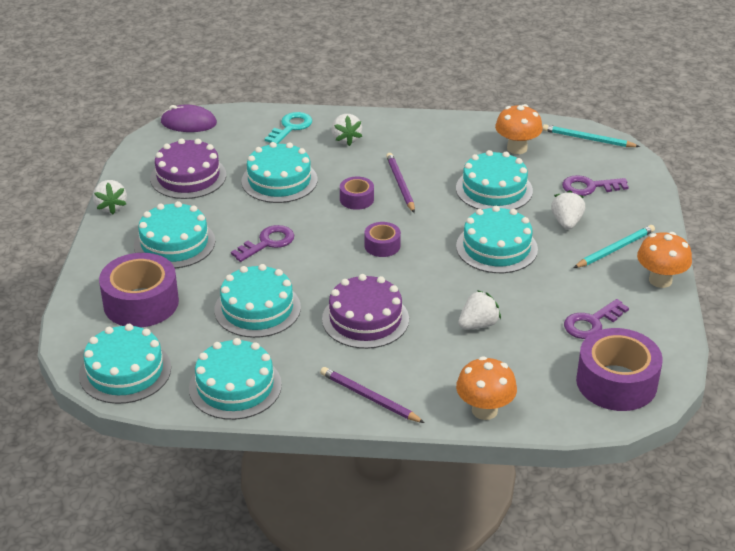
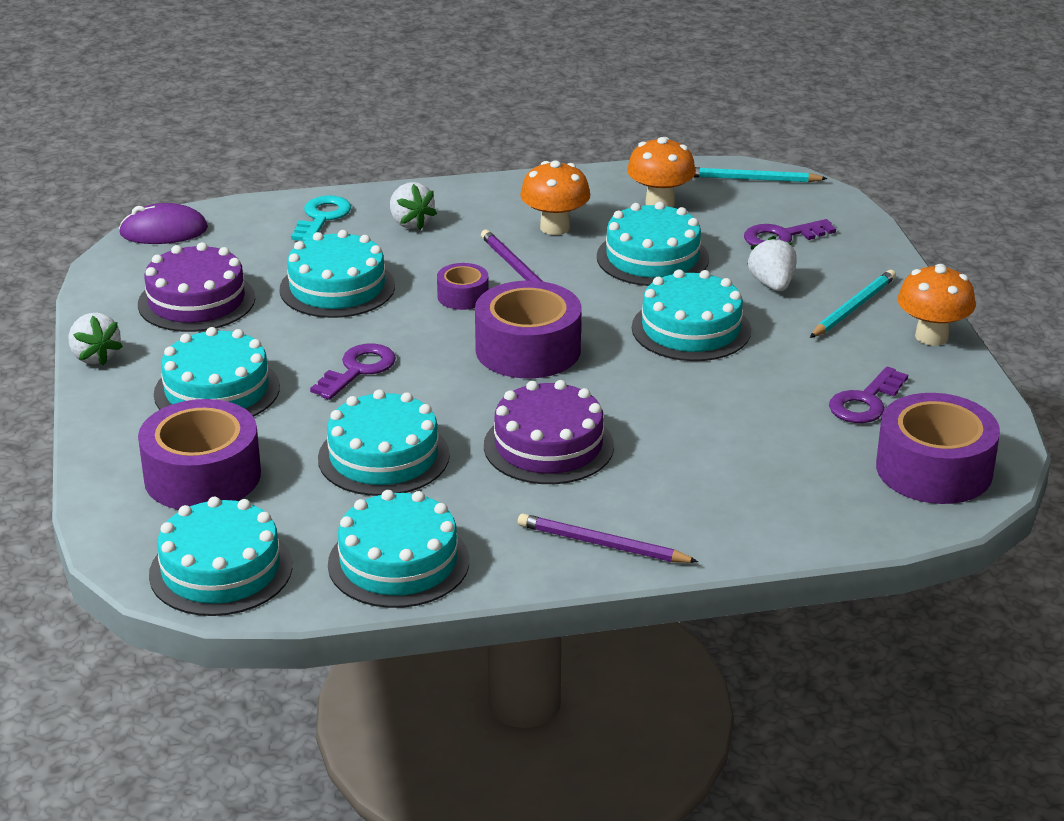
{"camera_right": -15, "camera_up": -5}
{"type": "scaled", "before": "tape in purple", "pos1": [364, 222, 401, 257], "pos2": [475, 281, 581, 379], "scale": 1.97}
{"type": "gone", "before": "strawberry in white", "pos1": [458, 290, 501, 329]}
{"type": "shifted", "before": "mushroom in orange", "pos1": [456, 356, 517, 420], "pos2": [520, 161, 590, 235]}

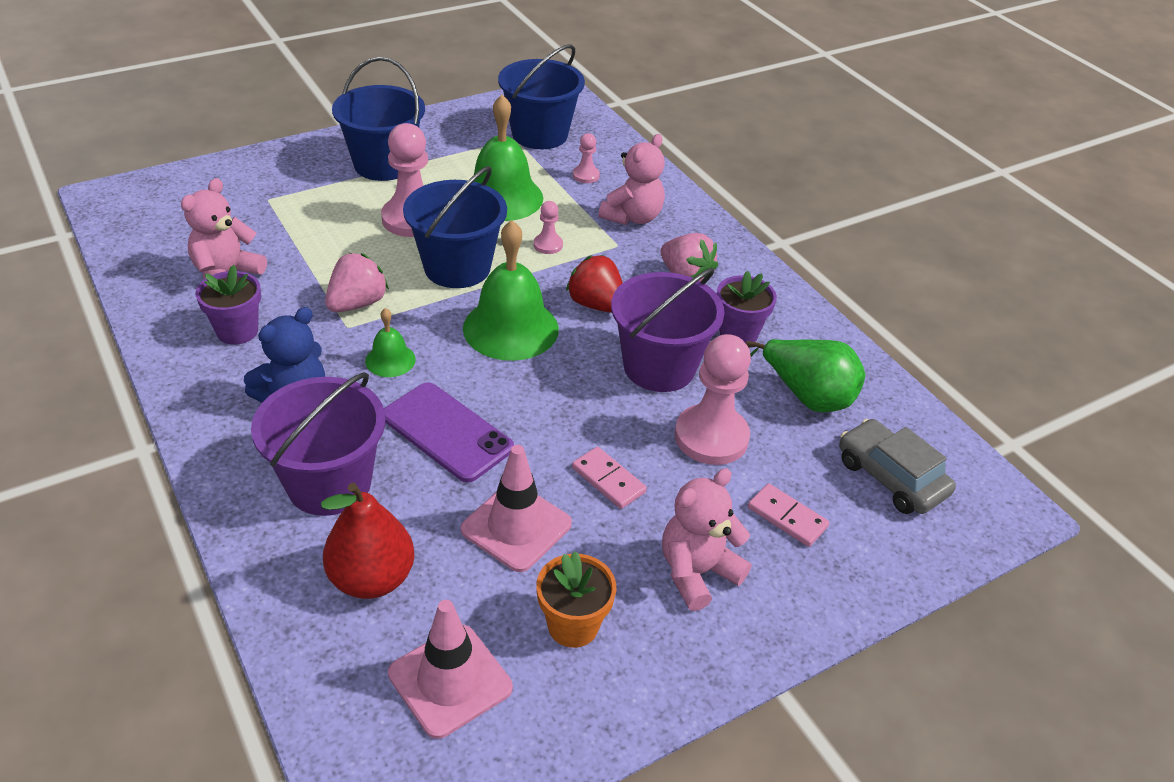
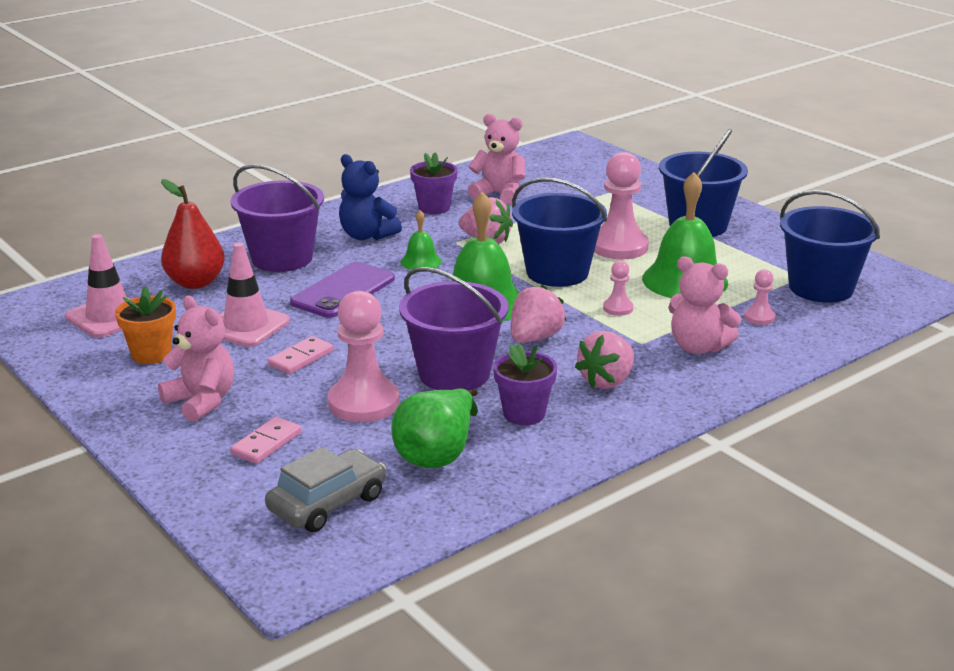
{"camera_right": 85, "camera_up": -15}
{"type": "repainted", "before": "strawberry in red", "after": "strawberry in pink", "pos1": [566, 255, 623, 313], "pos2": [511, 285, 566, 343]}

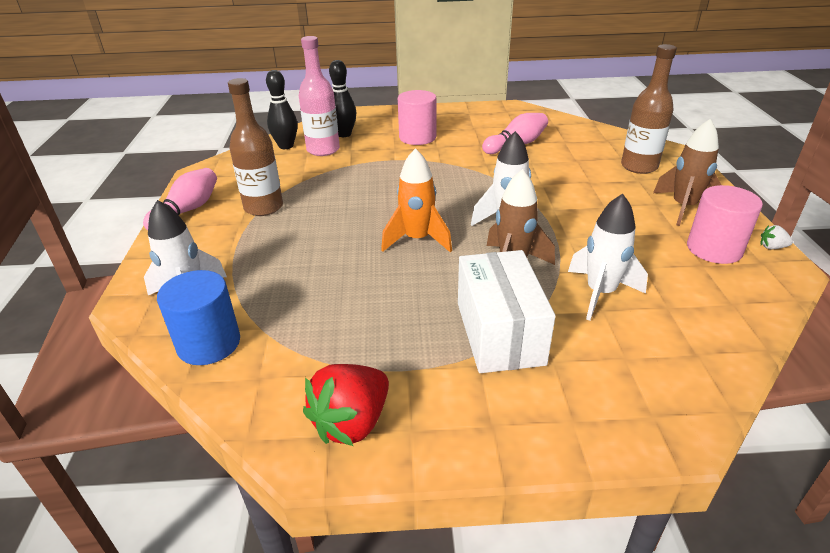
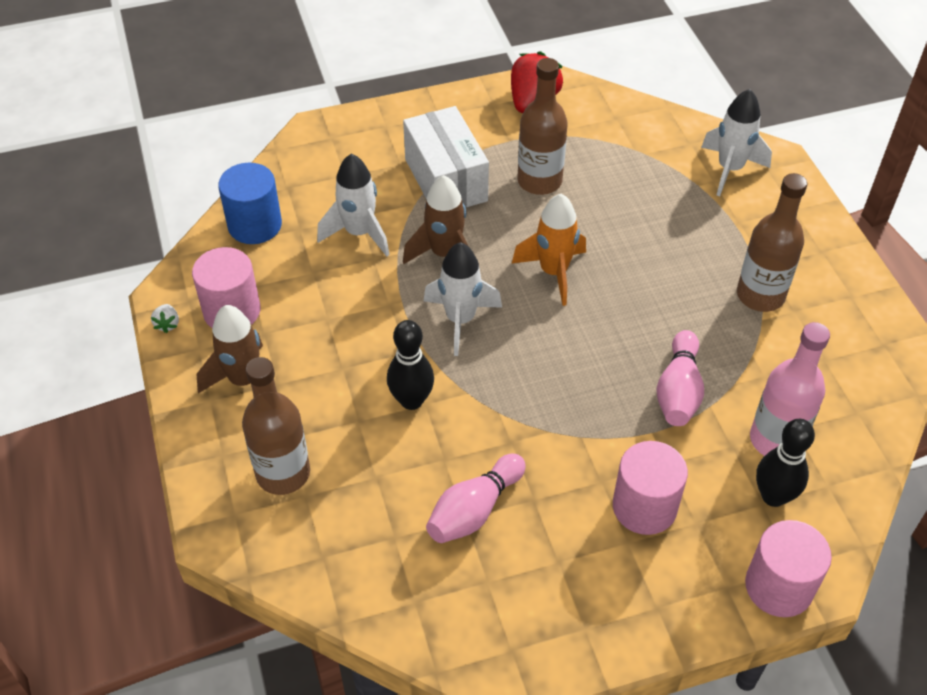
{"camera_right": 165, "camera_up": 15}
{"type": "shifted", "before": "bowling pin in black", "pos1": [266, 70, 298, 149], "pos2": [387, 320, 434, 410]}
{"type": "shifted", "before": "bowling pin in pink", "pos1": [143, 168, 217, 230], "pos2": [656, 330, 704, 426]}
{"type": "rotated", "before": "strawberry in white", "pos1": [761, 225, 793, 249], "pos2": [151, 304, 179, 333], "turn": 90}
{"type": "shifted", "before": "cylinder in blue", "pos1": [157, 270, 240, 365], "pos2": [218, 163, 282, 244]}
{"type": "new", "after": "bottle in brown", "pos2": [517, 58, 568, 195]}
{"type": "new", "after": "cylinder in pink", "pos2": [745, 520, 832, 617]}

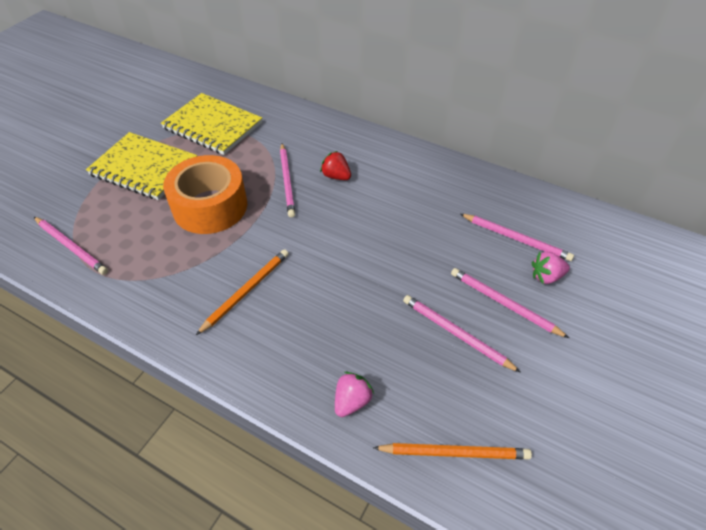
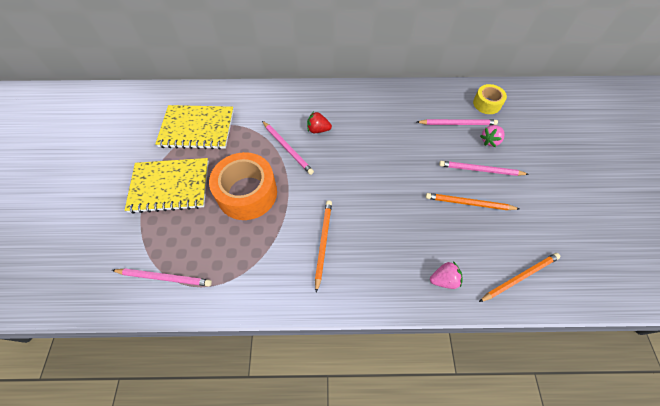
{"camera_right": -30, "camera_up": 10}
{"type": "repainted", "before": "pencil in pink", "after": "pencil in orange", "pos1": [403, 295, 521, 373], "pos2": [426, 193, 519, 210]}
{"type": "rotated", "before": "strawberry in pink", "pos1": [335, 372, 374, 417], "pos2": [430, 261, 463, 289], "turn": 75}
{"type": "new", "after": "tape in yellow", "pos2": [473, 84, 507, 114]}

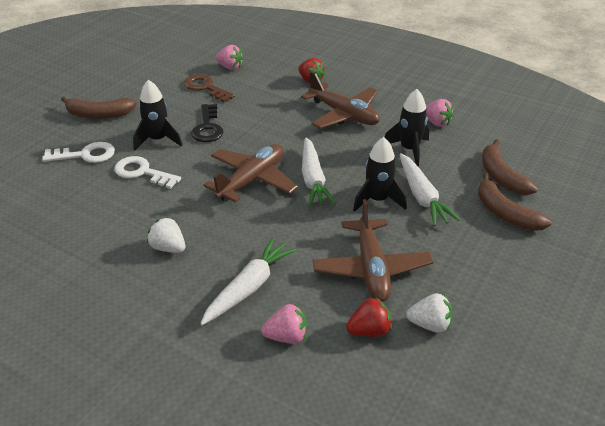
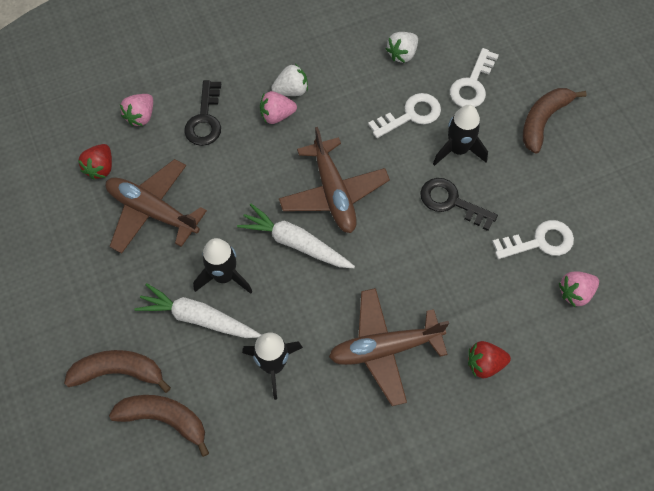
{"camera_right": 125, "camera_up": 25}
{"type": "repainted", "before": "key in brown", "after": "key in white", "pos1": [184, 74, 235, 102], "pos2": [492, 220, 574, 259]}
{"type": "shifted", "before": "strawberry in pink", "pos1": [426, 99, 454, 127], "pos2": [260, 91, 297, 124]}
{"type": "swapped", "before": "carrot in white", "after": "key in black", "pos1": [200, 238, 296, 325], "pos2": [184, 80, 221, 146]}
{"type": "shifted", "before": "strawberry in white", "pos1": [406, 293, 453, 333], "pos2": [386, 32, 418, 63]}

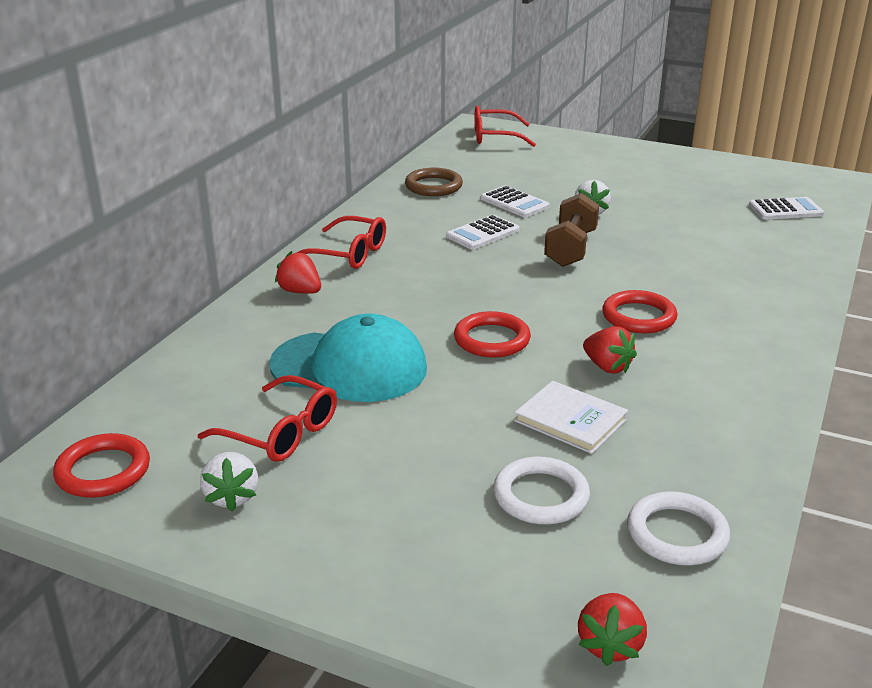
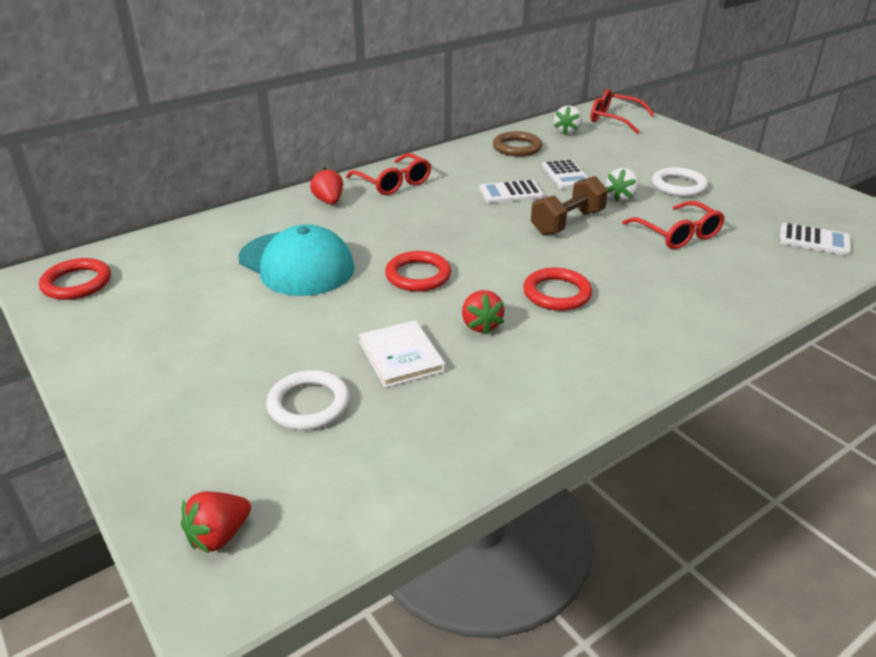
{"camera_right": 30, "camera_up": 5}
{"type": "shifted", "before": "glasses in red", "pos1": [198, 375, 337, 462], "pos2": [622, 201, 725, 249]}
{"type": "shifted", "before": "strawberry in white", "pos1": [200, 452, 258, 511], "pos2": [554, 106, 582, 135]}
{"type": "shifted", "before": "ring in white", "pos1": [627, 491, 730, 565], "pos2": [652, 167, 708, 197]}

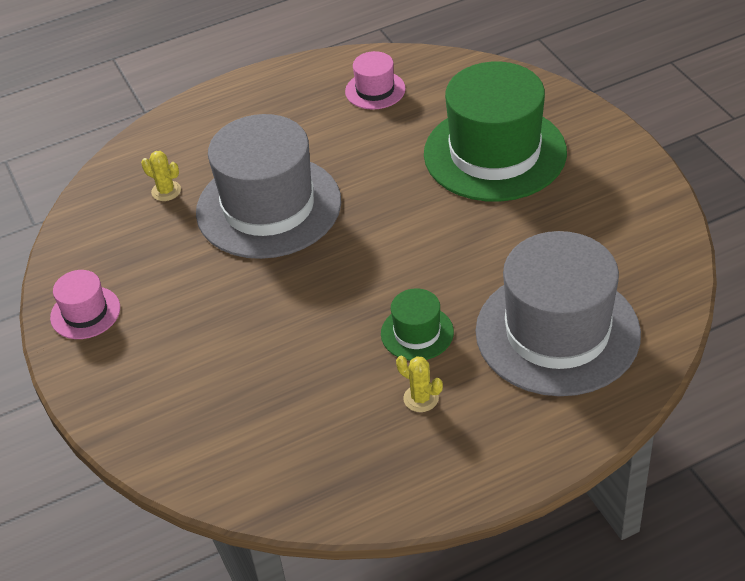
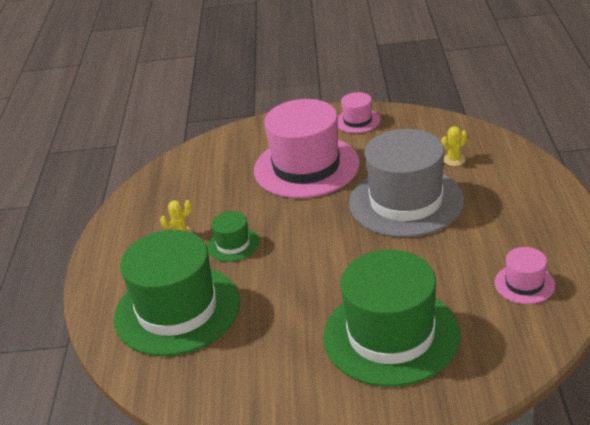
{"camera_right": 115, "camera_up": -10}
{"type": "repainted", "before": "hat in grey", "after": "hat in green", "pos1": [476, 231, 641, 396], "pos2": [114, 230, 240, 356]}
{"type": "new", "after": "hat in pink", "pos2": [254, 99, 360, 198]}

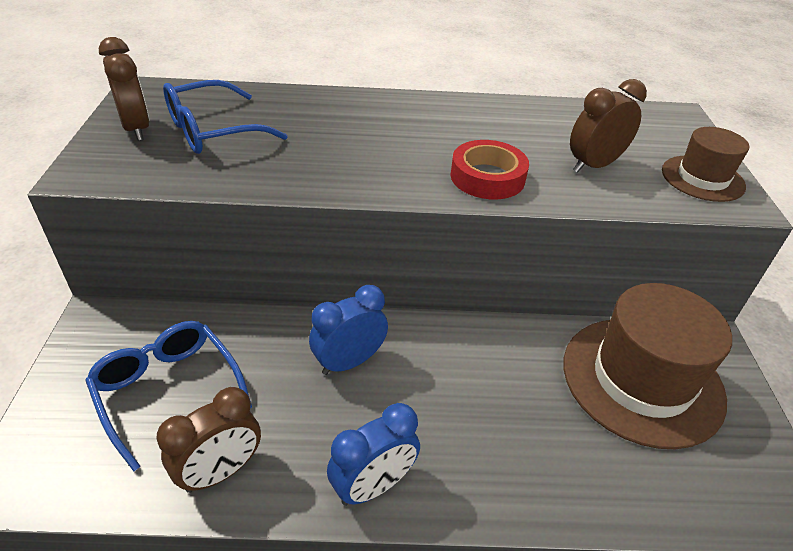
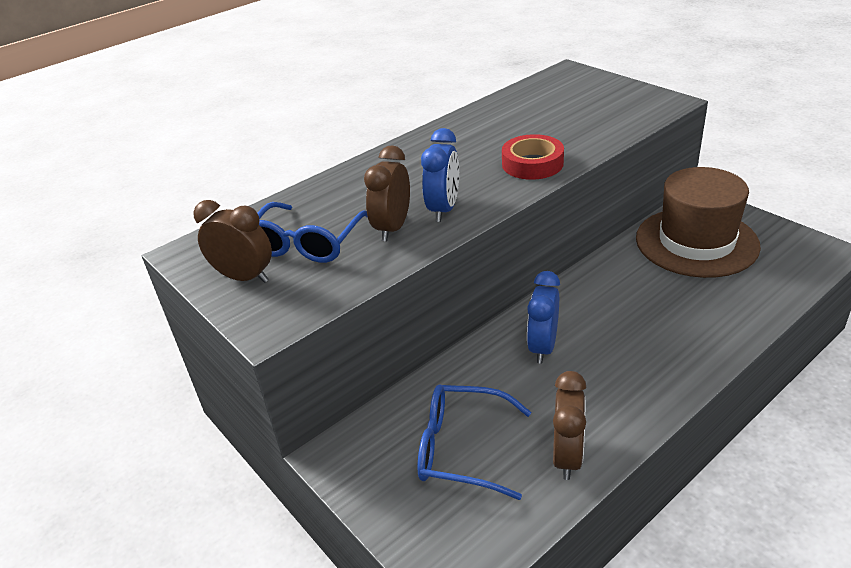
{"camera_right": -35, "camera_up": -5}
{"type": "shifted", "before": "clock in brown", "pos1": [570, 79, 647, 173], "pos2": [364, 145, 410, 241]}
{"type": "gone", "before": "hat in brown", "pos1": [662, 127, 749, 202]}
{"type": "shifted", "before": "clock in blue", "pos1": [327, 403, 420, 506], "pos2": [421, 128, 459, 222]}

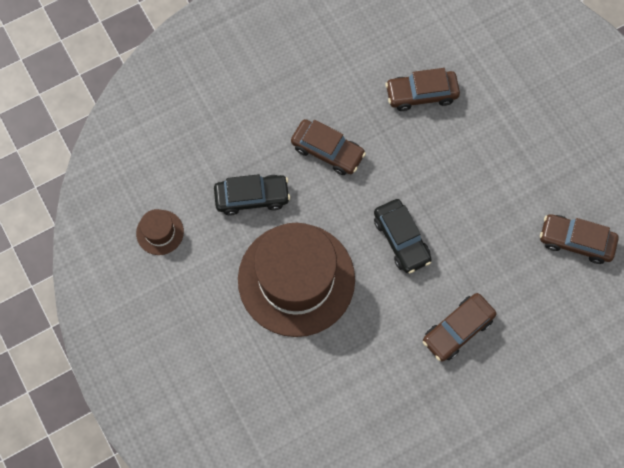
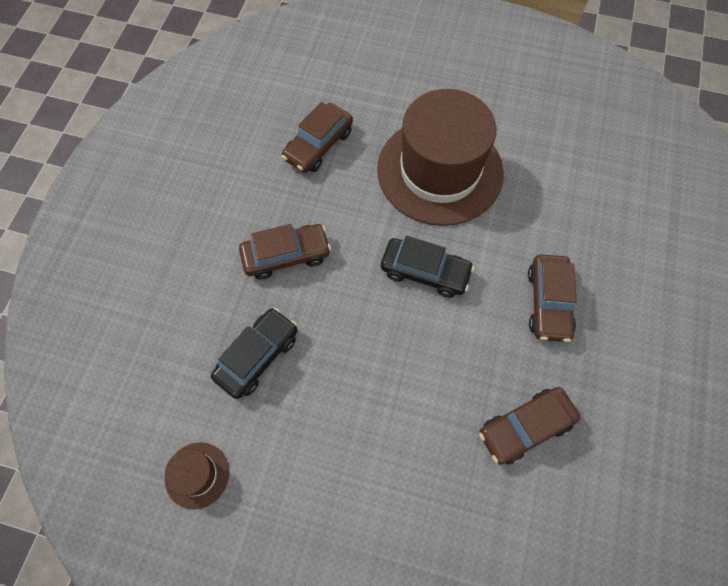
{"camera_right": -45, "camera_up": -5}
{"type": "shifted", "before": "car in brown", "pos1": [540, 214, 618, 264], "pos2": [479, 387, 580, 465]}
{"type": "shifted", "before": "hat in brown", "pos1": [238, 223, 355, 337], "pos2": [377, 89, 504, 226]}

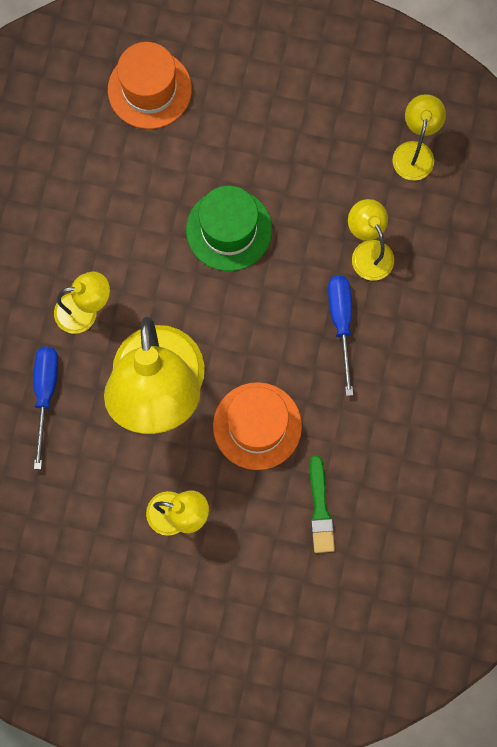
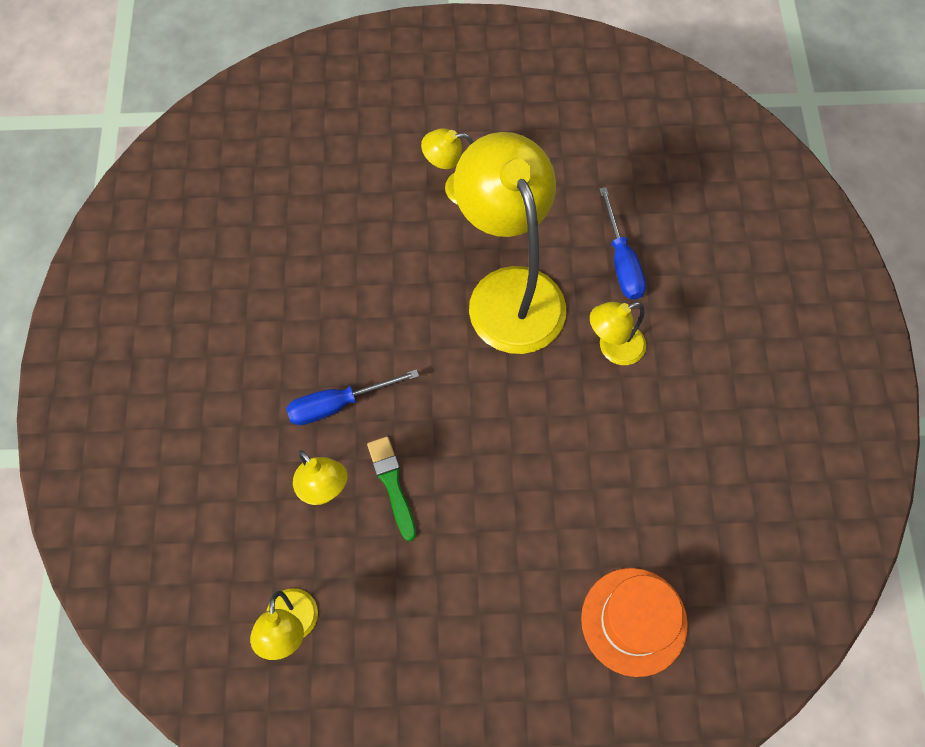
{"camera_right": 165, "camera_up": -10}
{"type": "gone", "before": "hat in green", "pos1": [186, 186, 272, 271]}
{"type": "rotated", "before": "screwdriver in blue", "pos1": [328, 275, 353, 396], "pos2": [286, 369, 419, 425], "turn": 90}
{"type": "gone", "before": "hat in orange", "pos1": [213, 382, 302, 470]}
{"type": "shifted", "before": "brush in green", "pos1": [310, 455, 335, 553], "pos2": [367, 436, 416, 541]}

